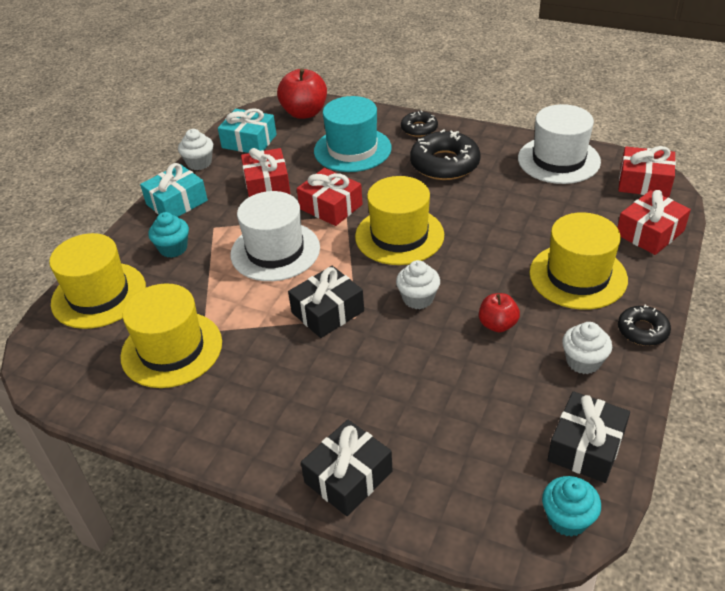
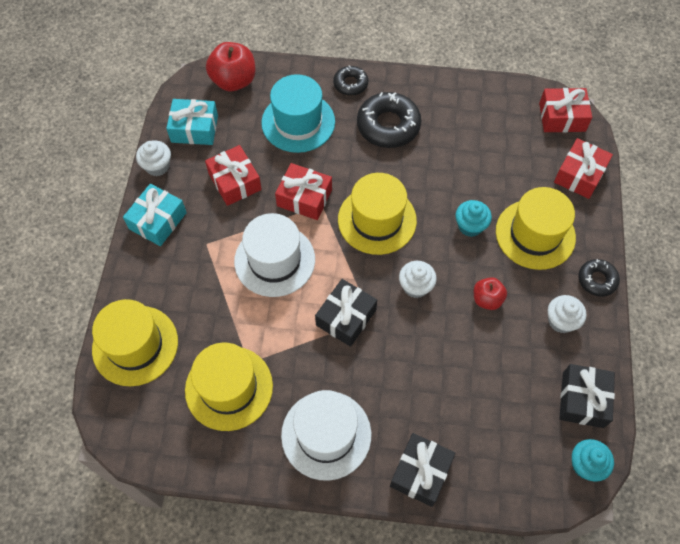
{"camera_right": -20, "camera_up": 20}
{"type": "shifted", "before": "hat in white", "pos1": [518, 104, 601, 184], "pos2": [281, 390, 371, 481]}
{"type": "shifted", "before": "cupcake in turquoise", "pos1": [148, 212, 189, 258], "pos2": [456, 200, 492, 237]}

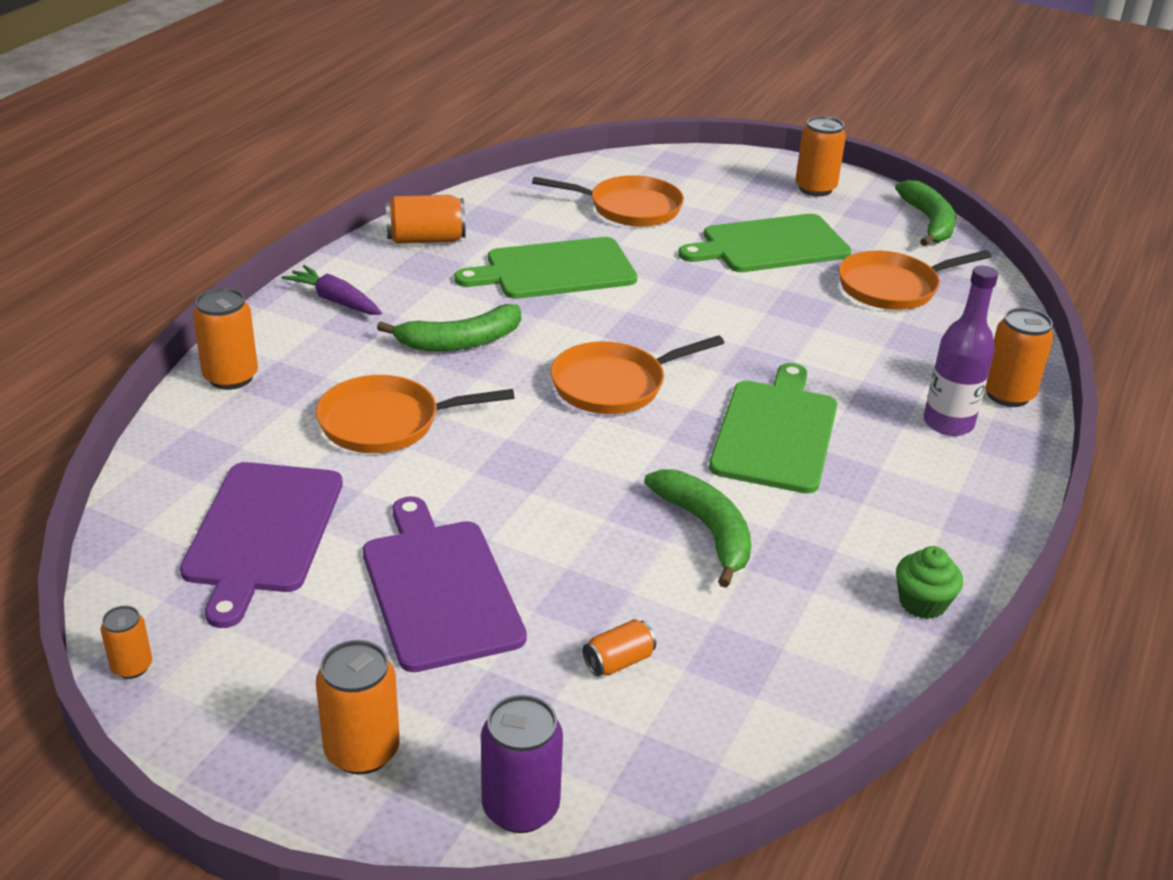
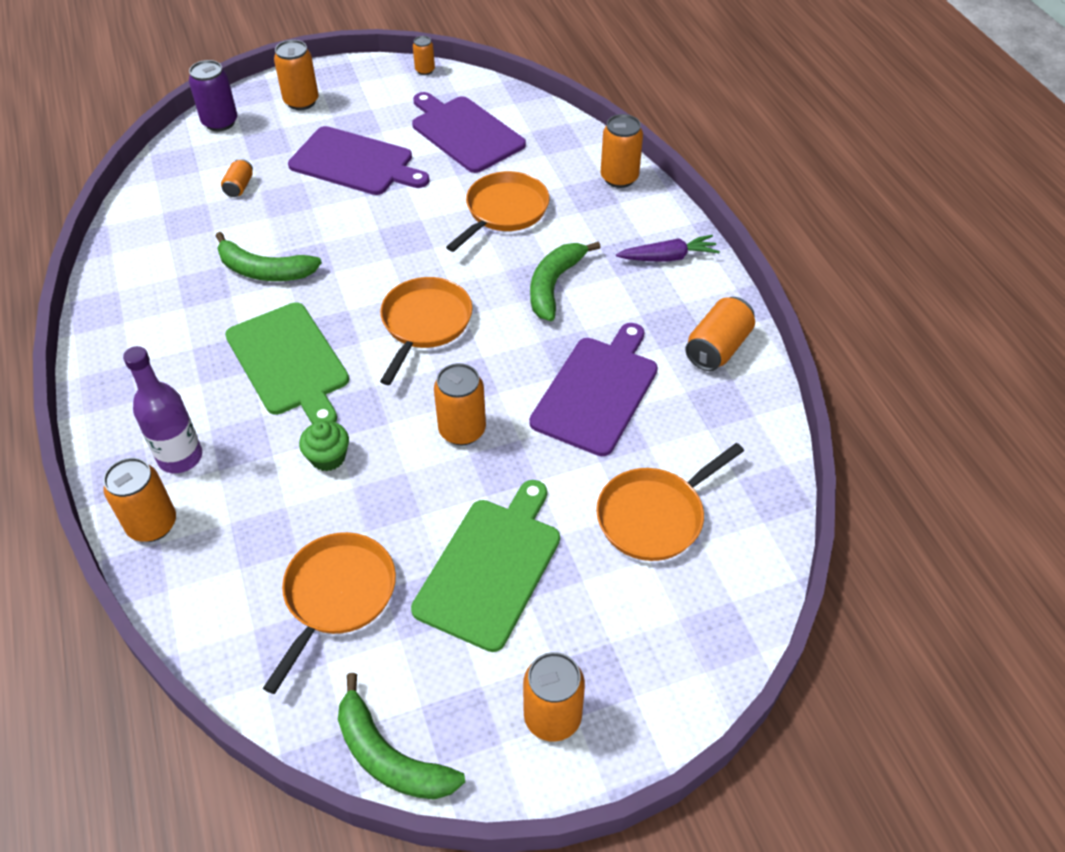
{"camera_right": 135, "camera_up": 15}
{"type": "repainted", "before": "cutting board in green", "after": "cutting board in purple", "pos1": [455, 237, 637, 299], "pos2": [529, 323, 658, 456]}
{"type": "shifted", "before": "cupcake in green", "pos1": [896, 546, 963, 619], "pos2": [299, 421, 349, 471]}
{"type": "new", "after": "can in orange", "pos2": [434, 363, 486, 445]}

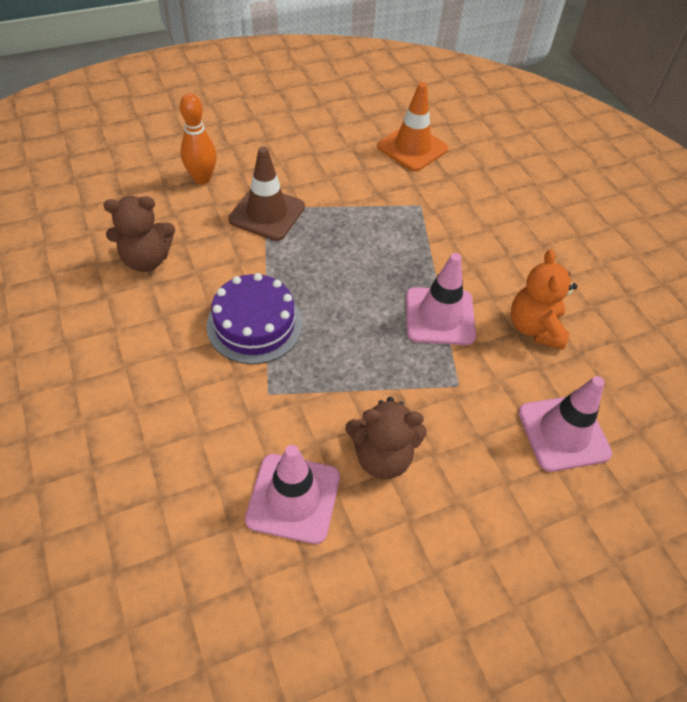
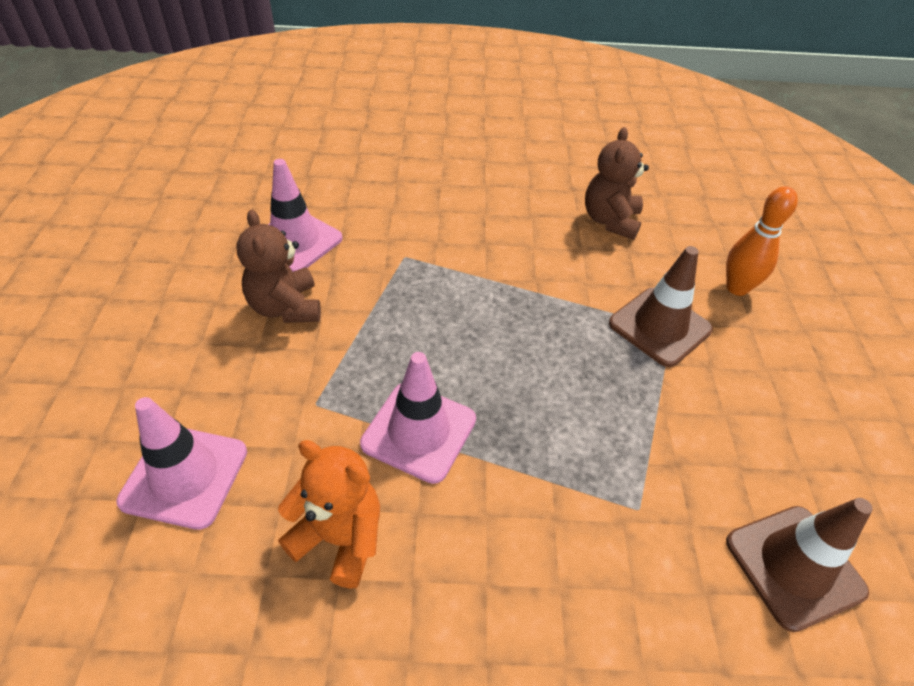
{"camera_right": 115, "camera_up": -5}
{"type": "repainted", "before": "traffic cone in orange", "after": "traffic cone in brown", "pos1": [377, 82, 448, 171], "pos2": [726, 498, 873, 632]}
{"type": "gone", "before": "cake in purple", "pos1": [206, 273, 302, 364]}
{"type": "rotated", "before": "teddy bear in brown", "pos1": [345, 397, 427, 479], "pos2": [237, 210, 321, 323], "turn": -45}

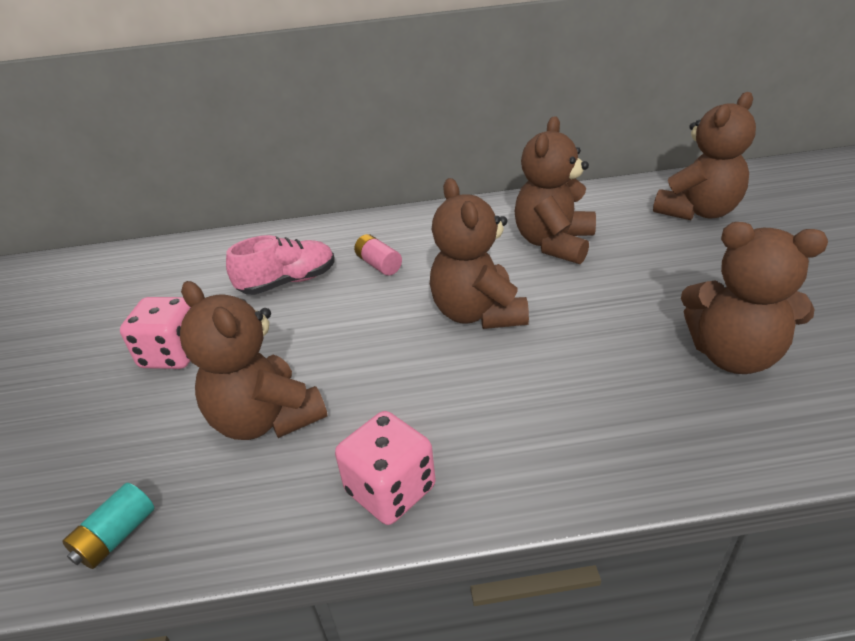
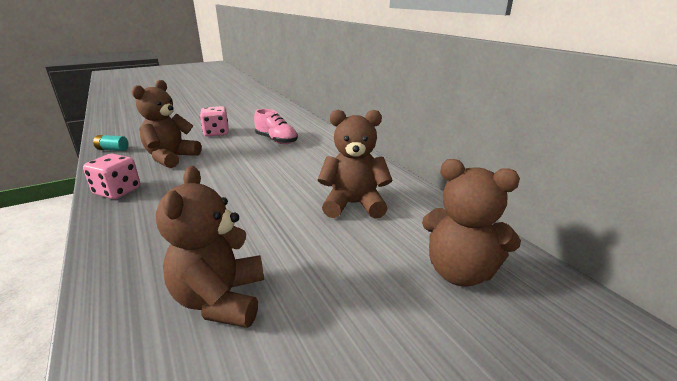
{"camera_right": 65, "camera_up": -10}
{"type": "gone", "before": "teddy bear in brown", "pos1": [430, 178, 529, 329]}
{"type": "gone", "before": "battery in pink", "pos1": [354, 234, 402, 276]}

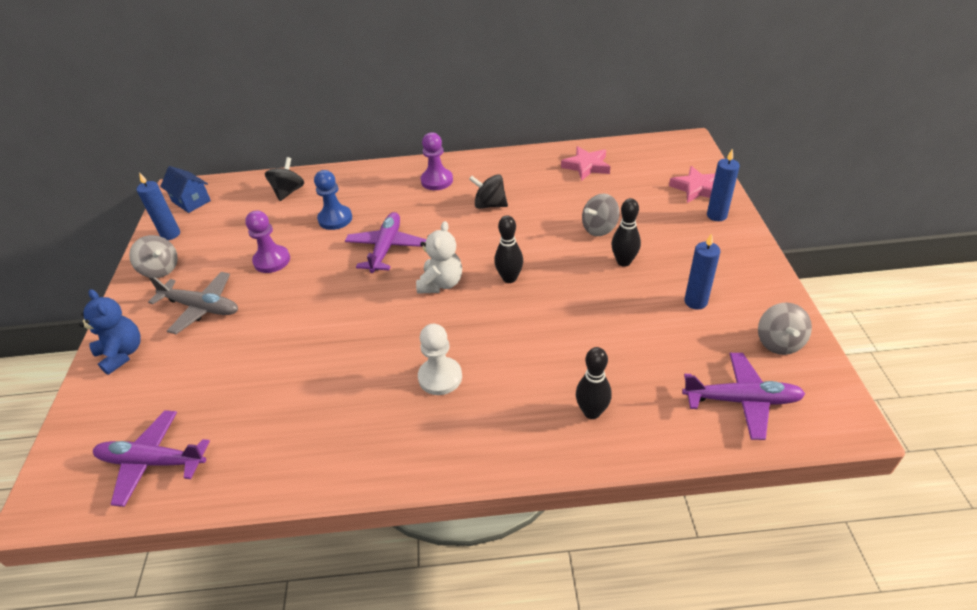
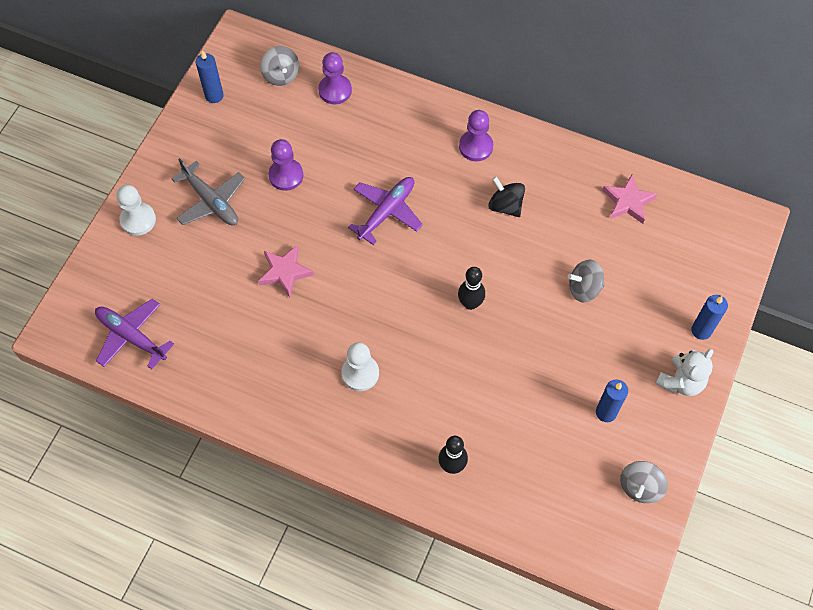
{"camera_right": 25, "camera_up": 20}
{"type": "swapped", "before": "spinning top in black", "after": "pawn in purple", "pos1": [265, 157, 304, 201], "pos2": [318, 52, 352, 104]}
{"type": "gone", "before": "house in blue", "pos1": [160, 166, 211, 213]}
{"type": "shifted", "before": "star in pink", "pos1": [669, 166, 715, 203], "pos2": [258, 245, 314, 298]}
{"type": "gone", "before": "pawn in blue", "pos1": [314, 170, 352, 230]}
{"type": "gone", "before": "bowling pin in black", "pos1": [611, 198, 641, 267]}
{"type": "shifted", "before": "teddy bear in white", "pos1": [416, 221, 462, 294], "pos2": [655, 349, 713, 396]}
{"type": "shifted", "before": "spinning top in grey", "pos1": [129, 235, 178, 278], "pos2": [260, 46, 299, 86]}
{"type": "swapped", "before": "teddy bear in blue", "after": "pawn in white", "pos1": [79, 289, 141, 375], "pos2": [116, 185, 156, 236]}
{"type": "gone", "before": "plane in purple", "pos1": [682, 353, 805, 440]}

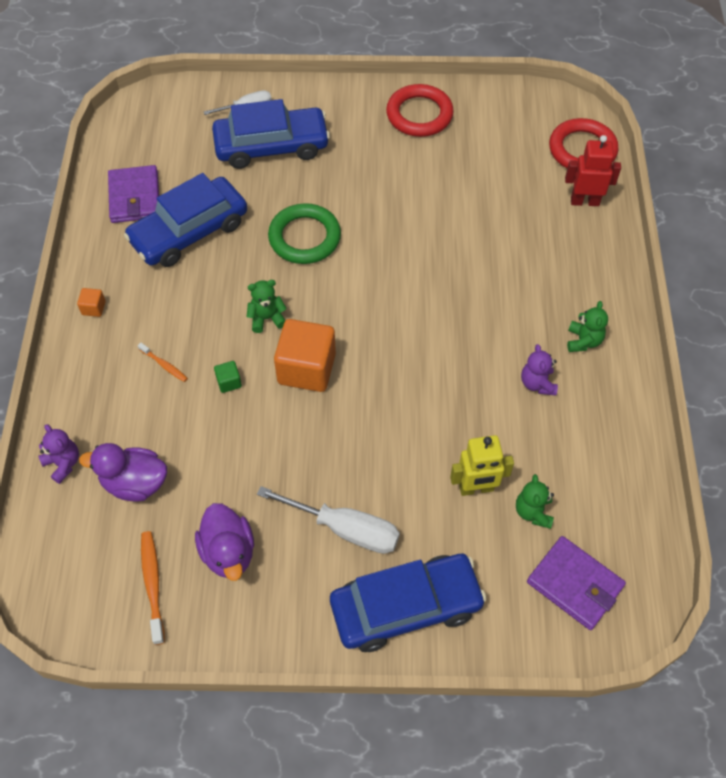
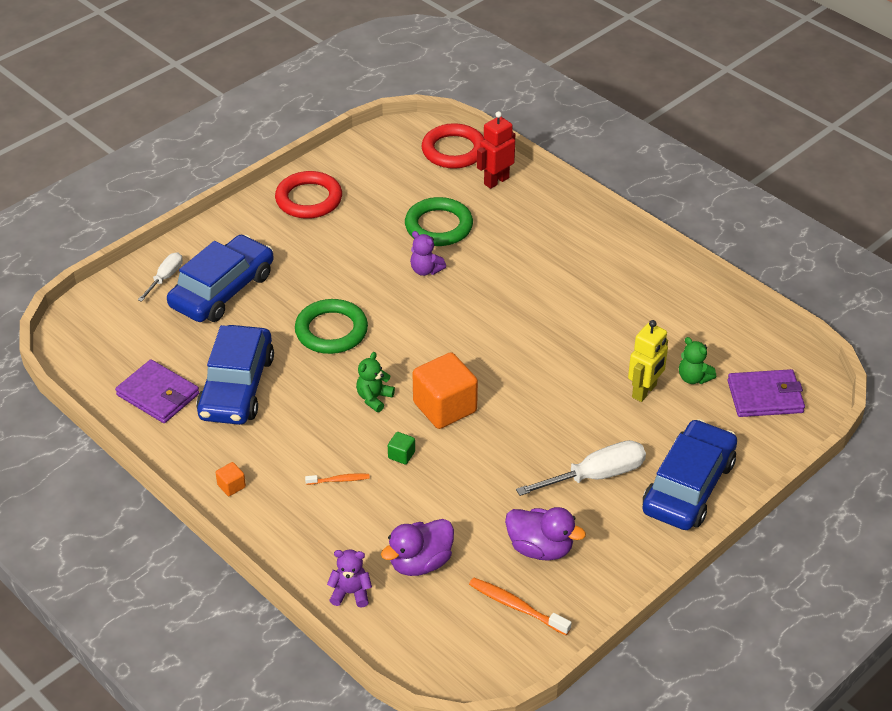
{"camera_right": -45, "camera_up": -15}
{"type": "gone", "before": "teddy bear in green", "pos1": [567, 301, 608, 352]}
{"type": "shifted", "before": "teddy bear in purple", "pos1": [521, 344, 558, 396], "pos2": [410, 231, 446, 276]}
{"type": "new", "after": "ring in green", "pos2": [405, 197, 473, 246]}

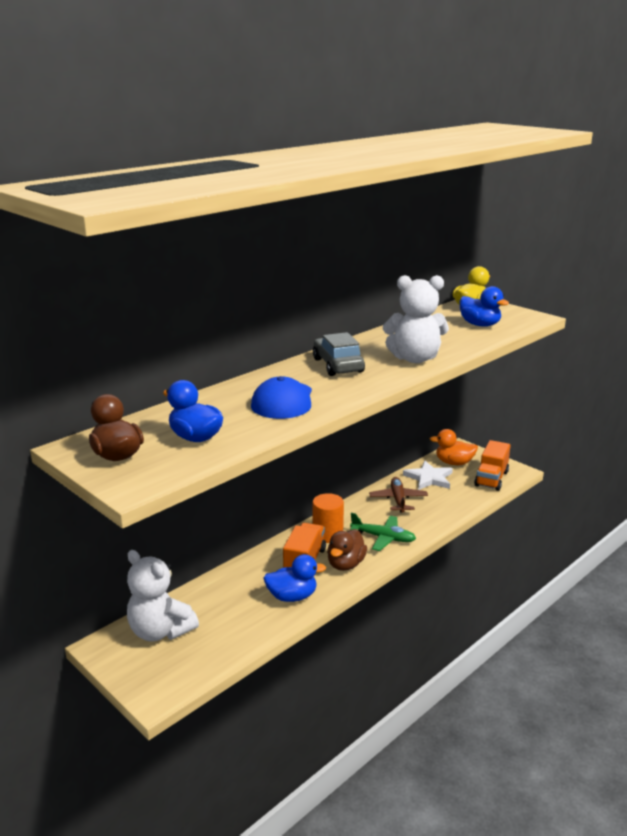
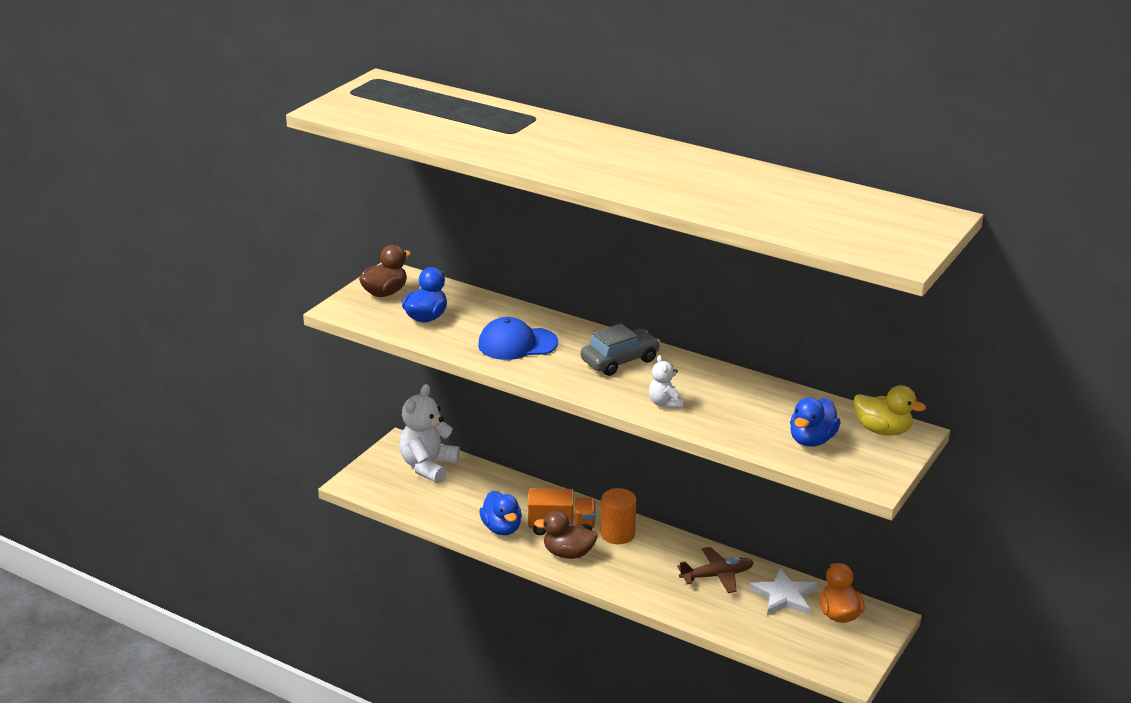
{"camera_right": 75, "camera_up": 5}
{"type": "scaled", "before": "teddy bear in white", "pos1": [383, 275, 449, 363], "pos2": [649, 355, 683, 408], "scale": 0.5}
{"type": "gone", "before": "truck in orange", "pos1": [474, 440, 511, 491]}
{"type": "gone", "before": "plane in green", "pos1": [350, 513, 416, 551]}

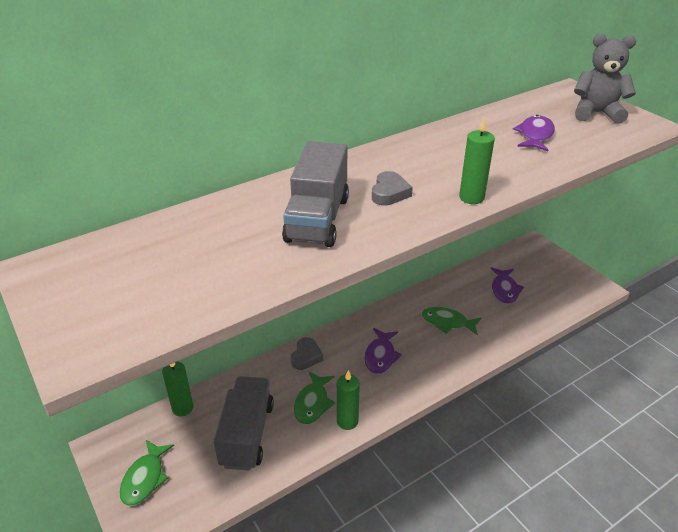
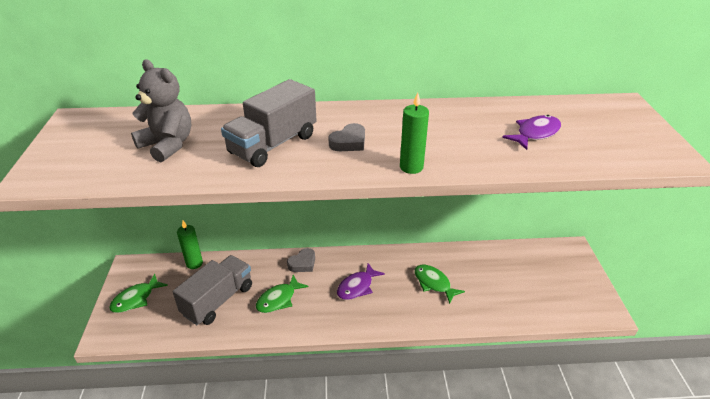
{"camera_right": 30, "camera_up": 0}
{"type": "shifted", "before": "teddy bear in grey", "pos1": [574, 34, 636, 124], "pos2": [131, 59, 191, 162]}
{"type": "gone", "before": "fish in purple", "pos1": [491, 267, 524, 304]}
{"type": "gone", "before": "candle in green", "pos1": [337, 370, 360, 430]}

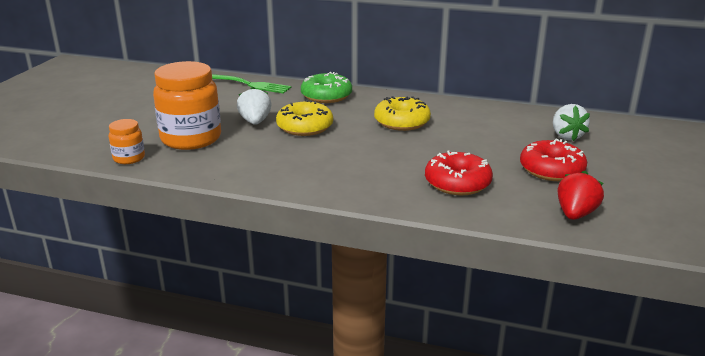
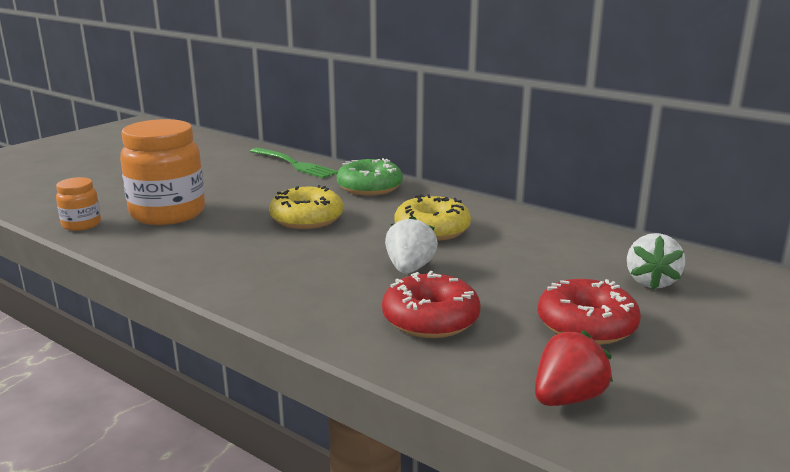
{"camera_right": 20, "camera_up": -5}
{"type": "shifted", "before": "strawberry in white", "pos1": [237, 87, 272, 125], "pos2": [385, 216, 438, 274]}

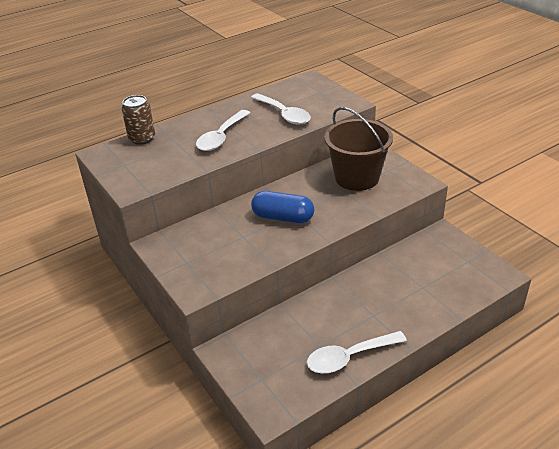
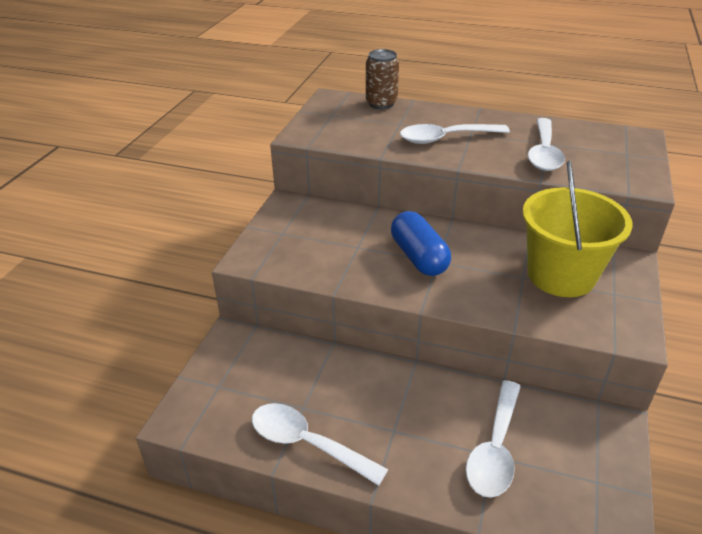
{"camera_right": 50, "camera_up": 0}
{"type": "repainted", "before": "bucket in brown", "after": "bucket in yellow", "pos1": [324, 107, 393, 191], "pos2": [522, 161, 633, 297]}
{"type": "new", "after": "spoon in white", "pos2": [466, 380, 521, 498]}

